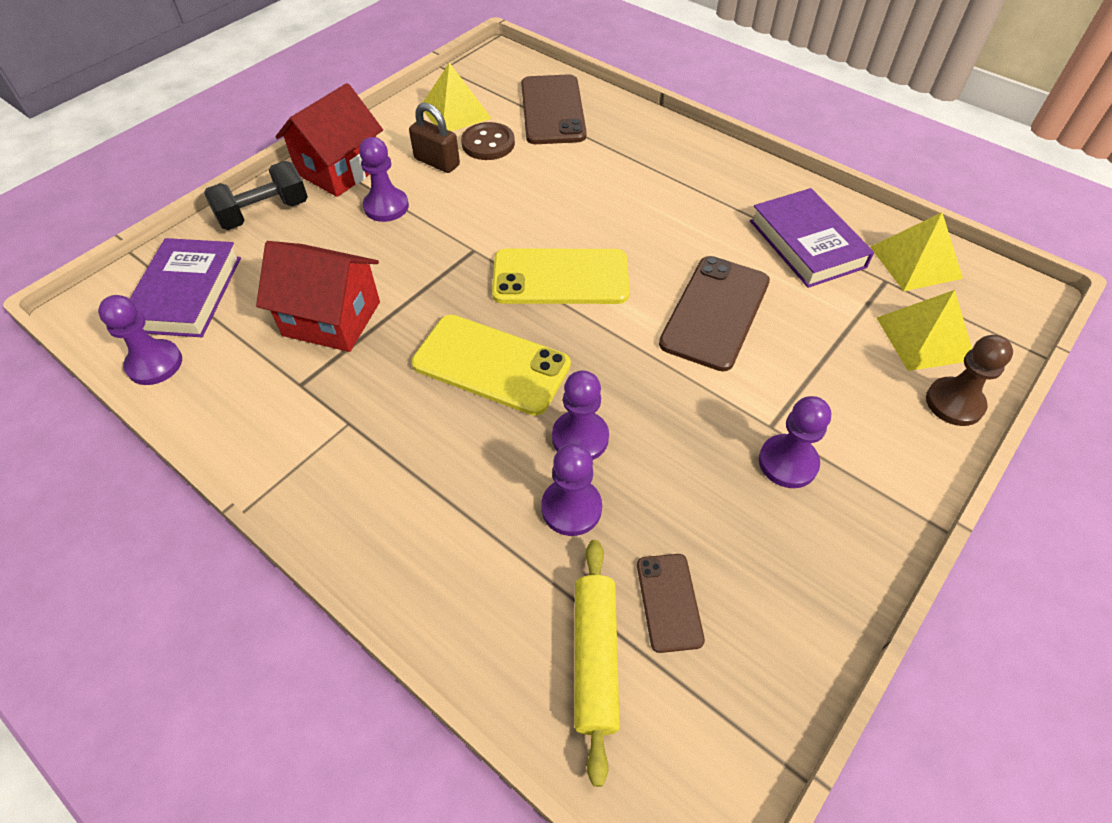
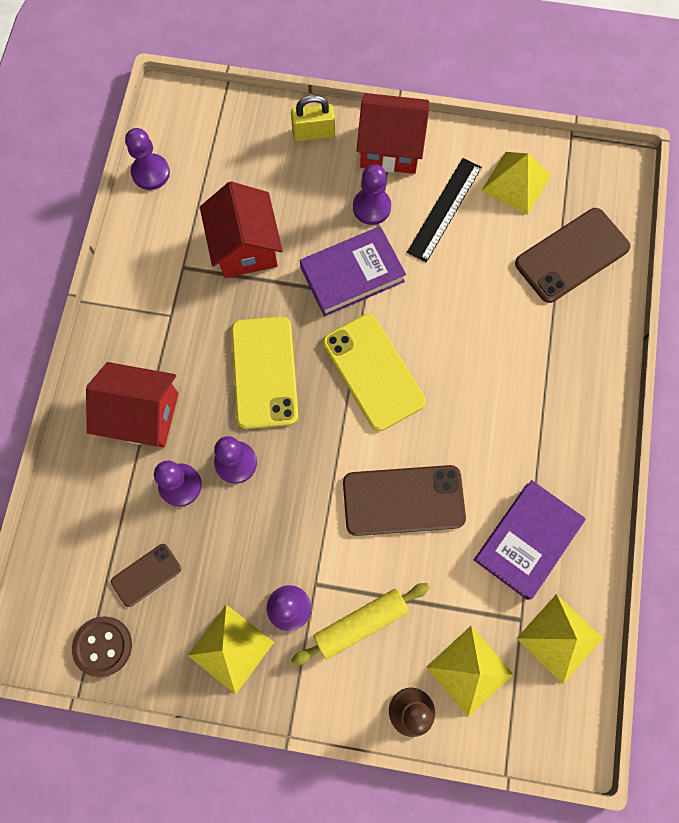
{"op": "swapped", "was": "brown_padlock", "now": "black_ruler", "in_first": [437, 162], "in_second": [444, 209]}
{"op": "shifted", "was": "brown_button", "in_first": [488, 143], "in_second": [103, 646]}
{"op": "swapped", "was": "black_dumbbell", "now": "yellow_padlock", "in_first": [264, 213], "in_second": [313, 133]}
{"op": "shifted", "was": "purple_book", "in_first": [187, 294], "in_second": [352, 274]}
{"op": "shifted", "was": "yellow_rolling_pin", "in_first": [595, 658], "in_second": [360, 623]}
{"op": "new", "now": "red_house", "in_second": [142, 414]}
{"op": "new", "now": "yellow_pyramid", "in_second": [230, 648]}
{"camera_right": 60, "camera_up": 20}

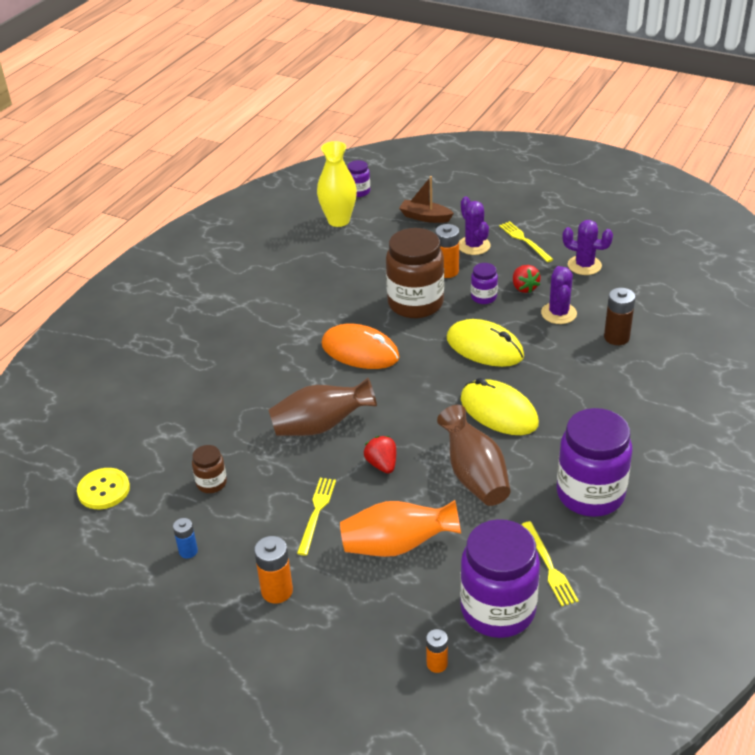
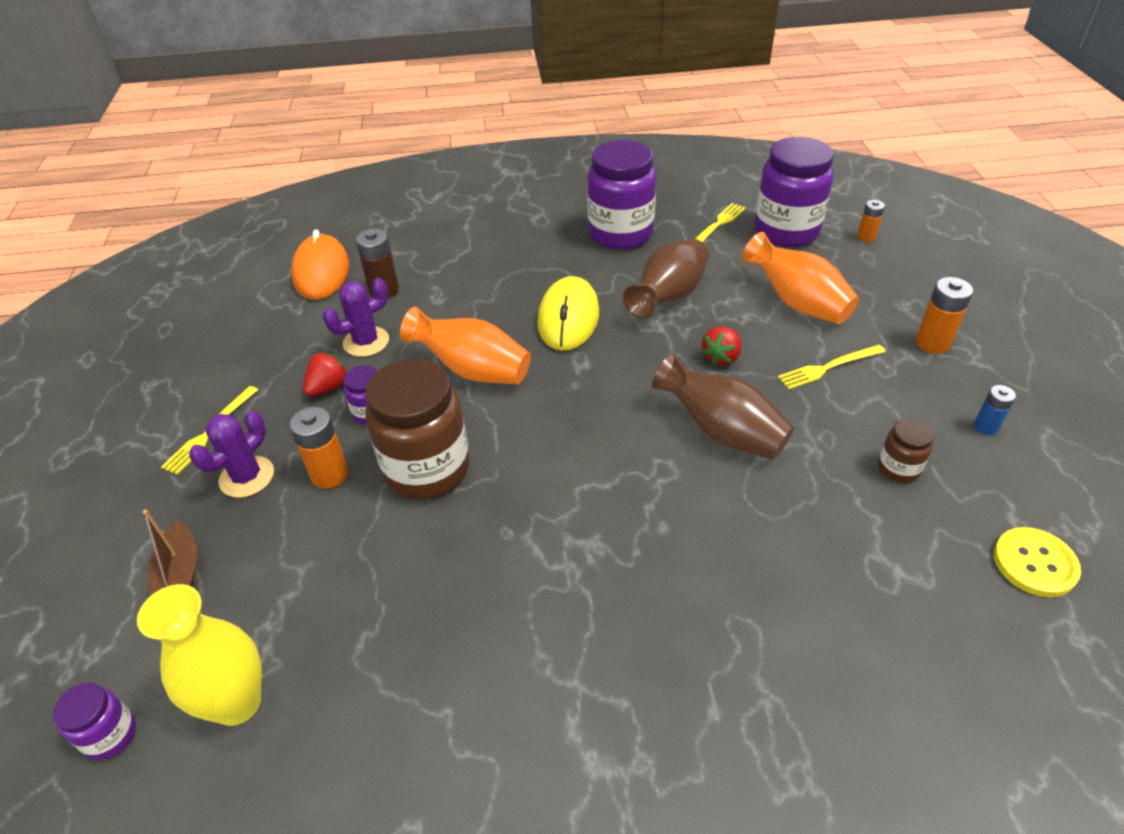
{"op": "gone", "was": "purple_cactus", "in_first": [584, 265]}
{"op": "swapped", "was": "yellow_mouse", "now": "orange_vase", "in_first": [484, 347], "in_second": [472, 370]}
{"op": "shifted", "was": "orange_mouse", "in_first": [360, 351], "in_second": [321, 271]}
{"camera_right": -125, "camera_up": 5}

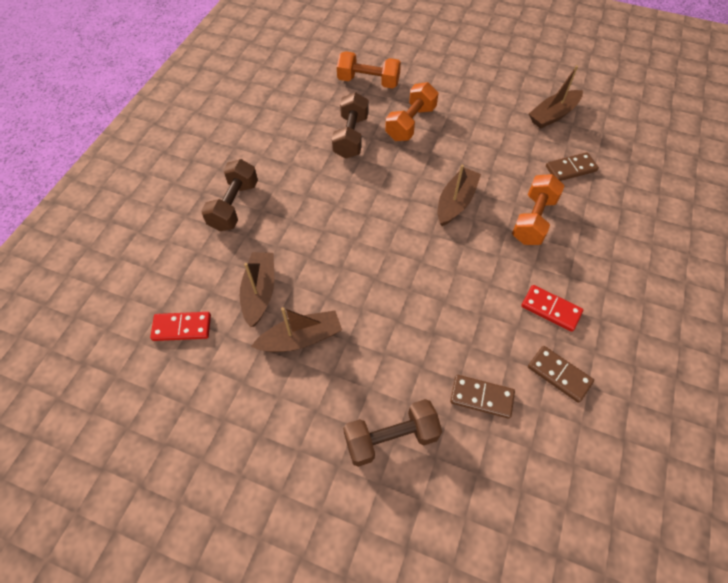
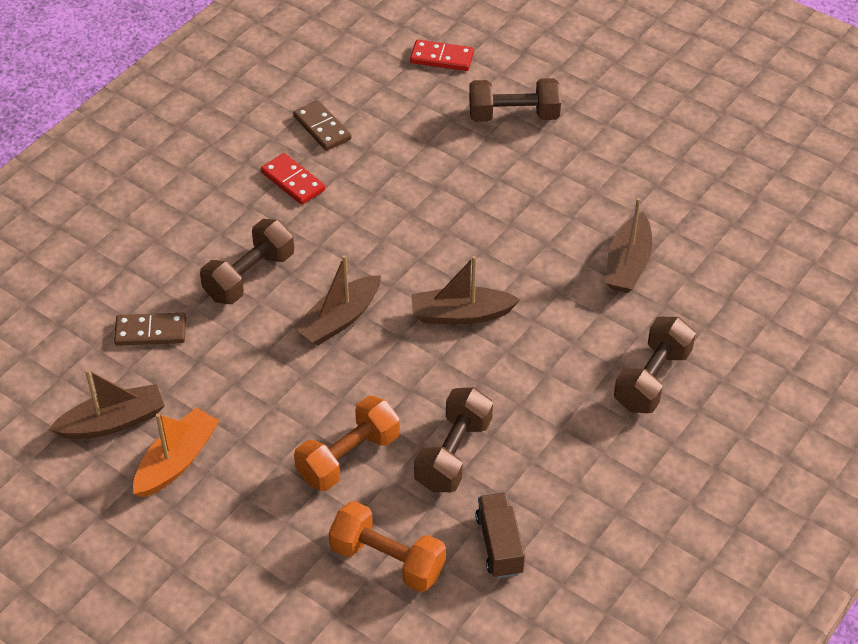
{"op": "repainted", "was": "orange_dumbbell", "now": "brown_dumbbell", "in_first": [533, 220], "in_second": [249, 276]}
{"op": "shifted", "was": "brown_boat", "in_first": [301, 338], "in_second": [461, 314]}
{"op": "shifted", "was": "red_domino", "in_first": [182, 327], "in_second": [441, 58]}
{"op": "gone", "was": "brown_domino", "in_first": [481, 397]}
{"op": "new", "now": "orange_boat", "in_second": [177, 461]}
{"op": "new", "now": "brown_truck", "in_second": [499, 545]}
{"camera_right": -165, "camera_up": -10}

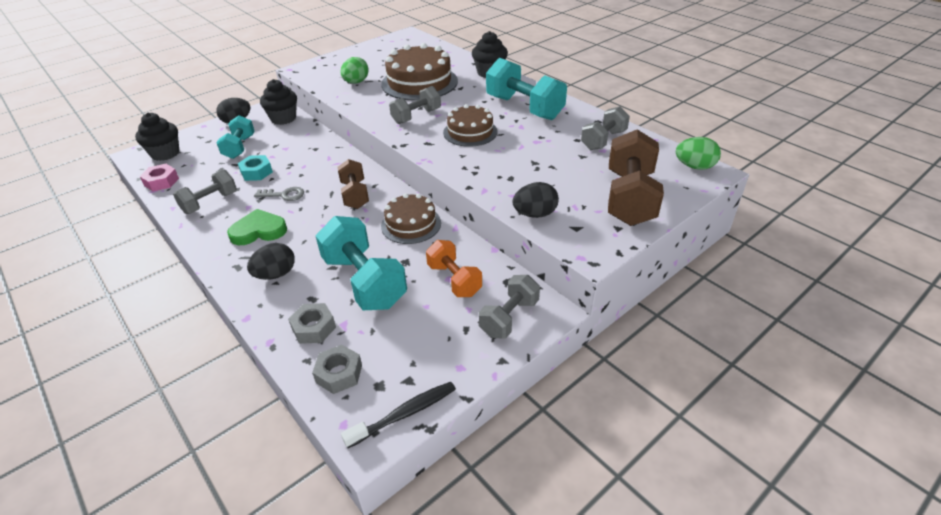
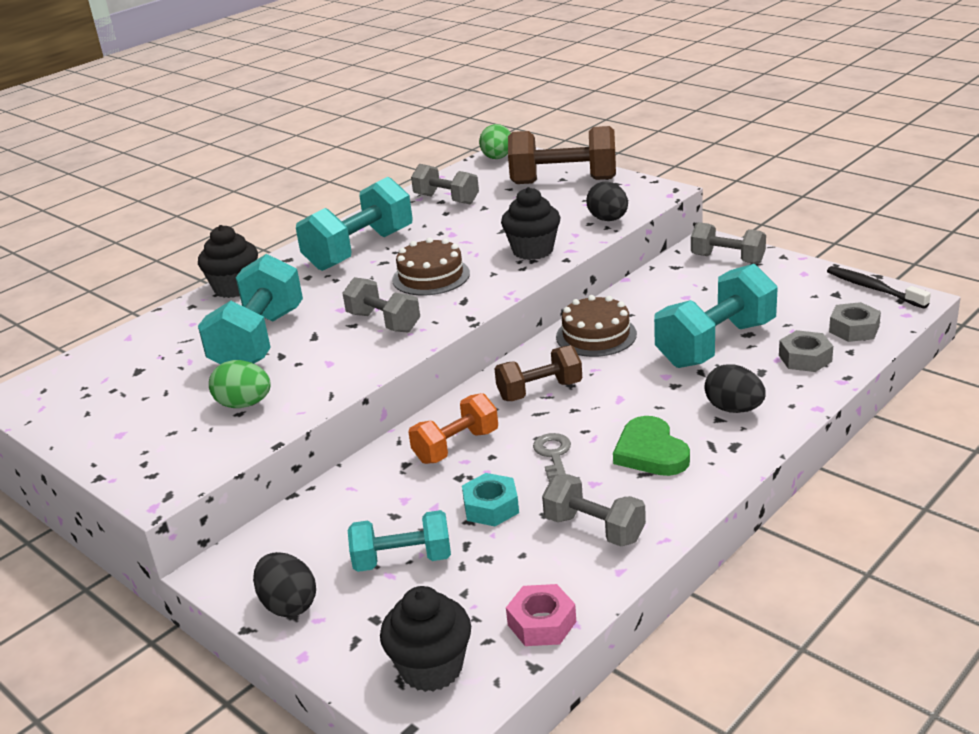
{"op": "swapped", "was": "brown_cake", "now": "turquoise_dumbbell", "in_first": [419, 82], "in_second": [259, 341]}
{"op": "shifted", "was": "black_cupcake", "in_first": [283, 118], "in_second": [533, 250]}
{"op": "shifted", "was": "orange_dumbbell", "in_first": [454, 280], "in_second": [456, 446]}
{"camera_right": -95, "camera_up": -10}

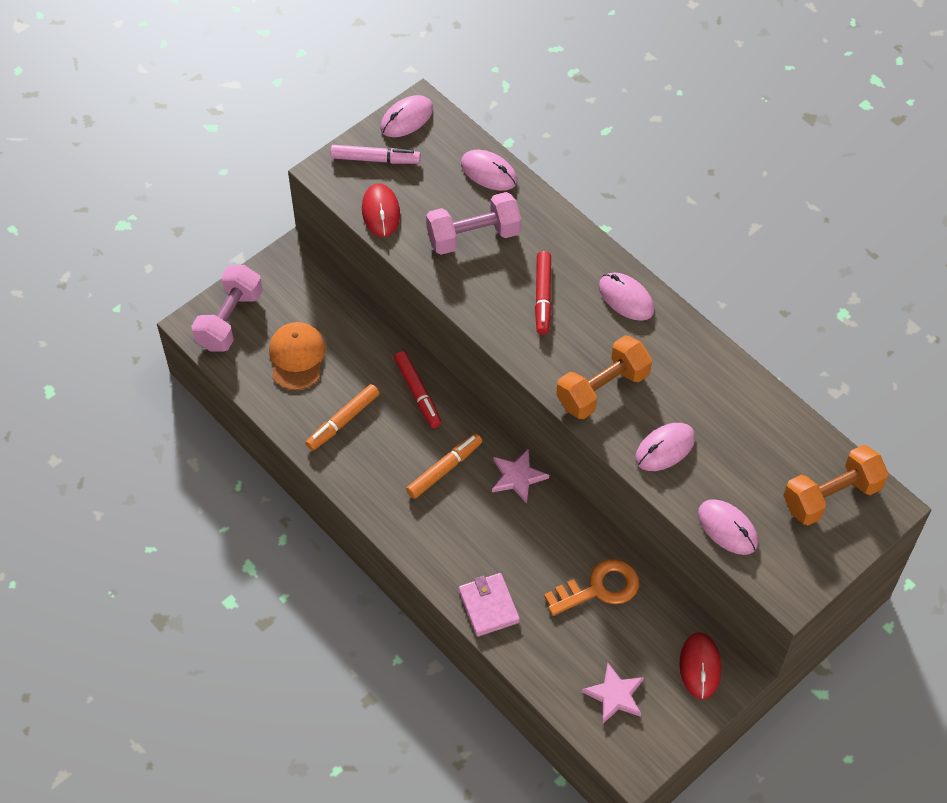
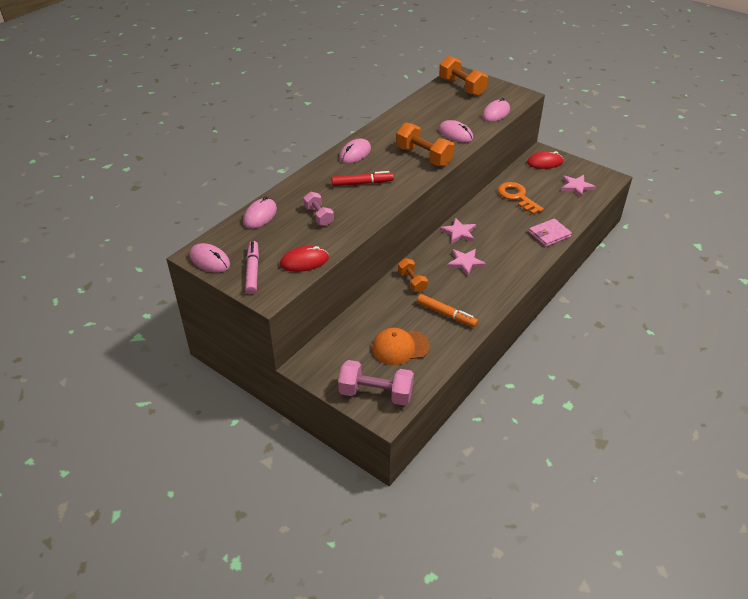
{"op": "scaled", "was": "pink_dumbbell", "in_first": [473, 236], "in_second": [319, 216], "ratio": 0.61}
{"op": "swapped", "was": "red_marker", "now": "orange_dumbbell", "in_first": [418, 393], "in_second": [412, 282]}
{"op": "swapped", "was": "orange_marker", "now": "pink_star", "in_first": [444, 469], "in_second": [465, 263]}
{"camera_right": -100, "camera_up": -15}

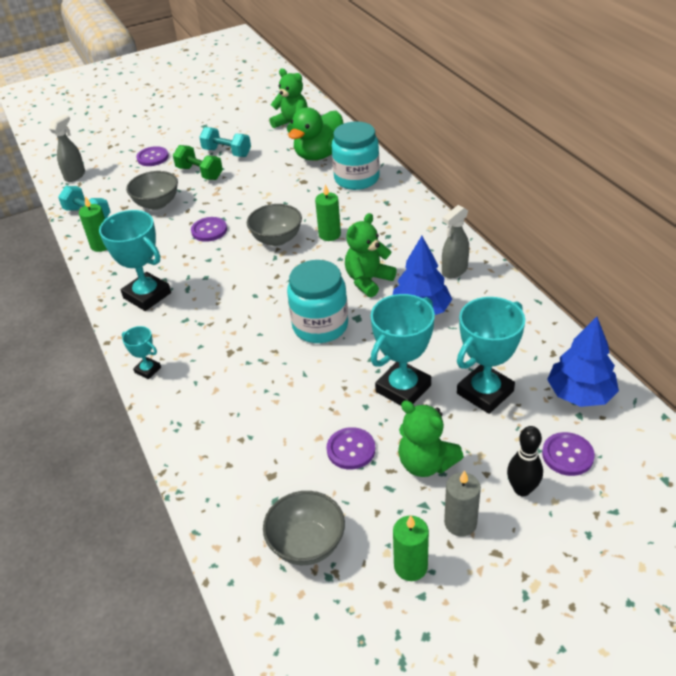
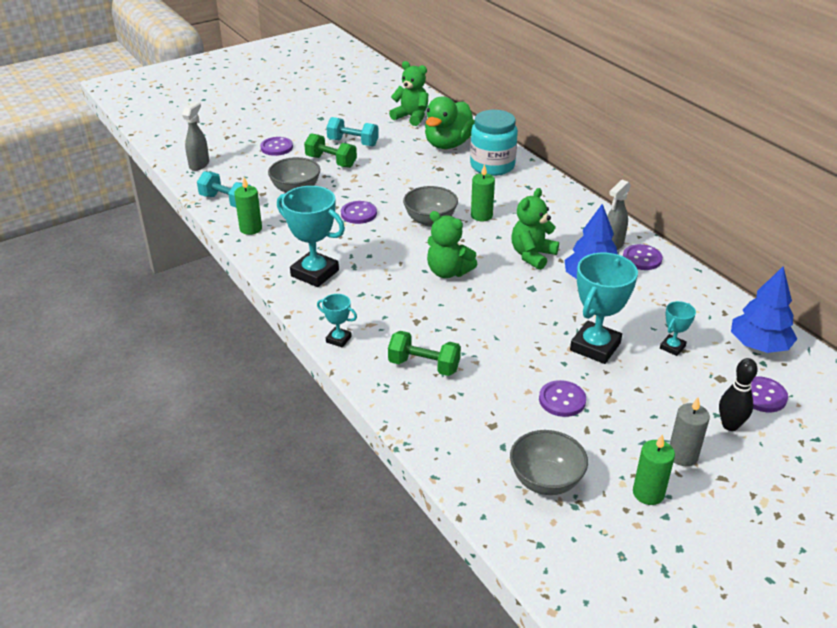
{"op": "gone", "was": "turquoise_jar", "in_first": [320, 326]}
{"op": "scaled", "was": "turquoise_trophy", "in_first": [485, 392], "in_second": [672, 347], "ratio": 0.5}
{"op": "shifted", "was": "green_teddy_bear", "in_first": [426, 463], "in_second": [448, 272]}
{"op": "new", "now": "purple_button", "in_second": [642, 258]}
{"op": "new", "now": "green_dumbbell", "in_second": [424, 366]}
{"camera_right": -10, "camera_up": -5}

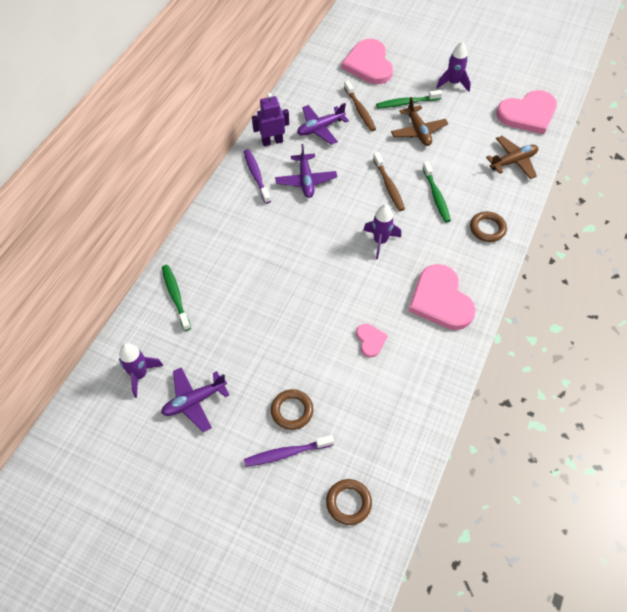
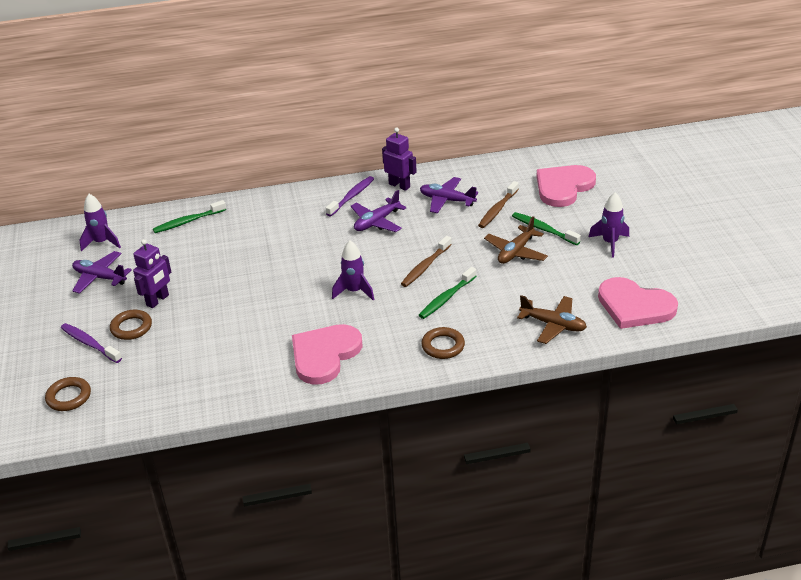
{"op": "rotated", "was": "green_toothbrush", "in_first": [175, 296], "in_second": [188, 221], "clockwise": -150}
{"op": "gone", "was": "pink_heart", "in_first": [370, 340]}
{"op": "new", "now": "purple_robot", "in_second": [158, 300]}
{"camera_right": 55, "camera_up": -20}

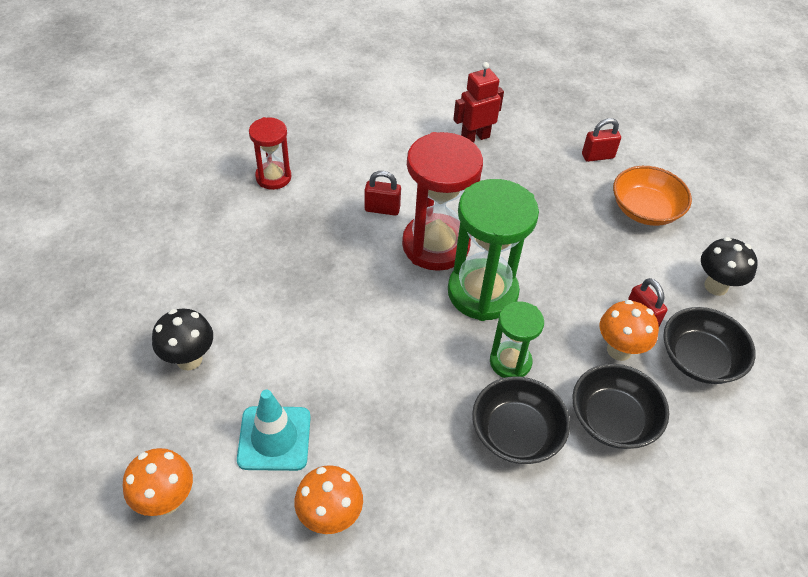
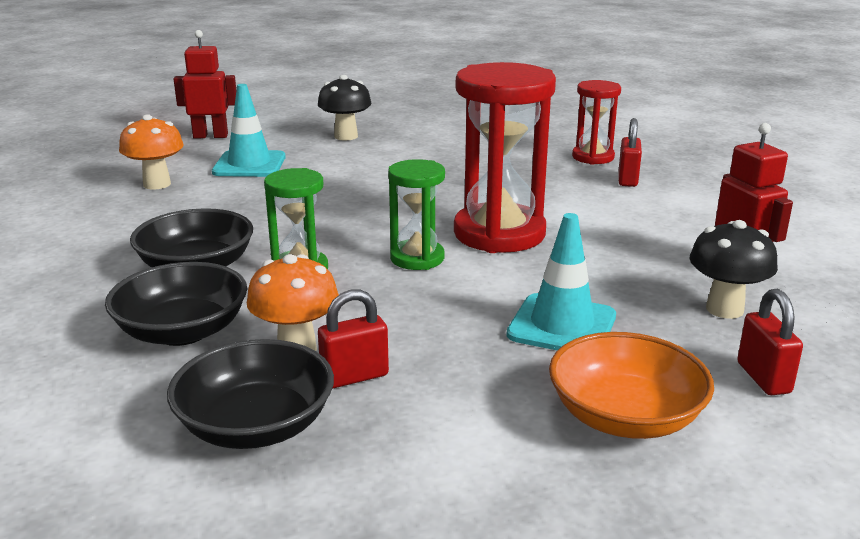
{"op": "shifted", "was": "red_padlock", "in_first": [382, 209], "in_second": [627, 180]}
{"op": "scaled", "was": "green_hourglass", "in_first": [482, 292], "in_second": [417, 258], "ratio": 0.56}
{"op": "shifted", "was": "black_mushroom", "in_first": [716, 286], "in_second": [724, 309]}
{"op": "swapped", "was": "orange_mushroom", "now": "red_robot", "in_first": [166, 501], "in_second": [210, 136]}
{"op": "new", "now": "turquoise_traffic_cone", "in_second": [562, 325]}
{"camera_right": 95, "camera_up": -25}

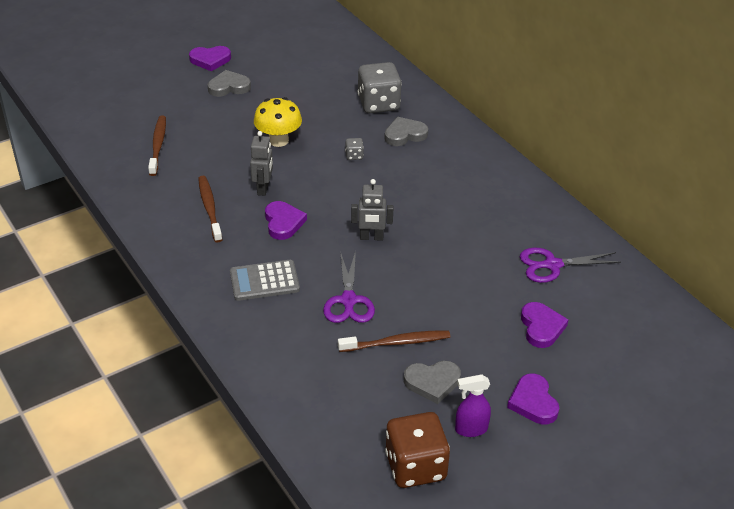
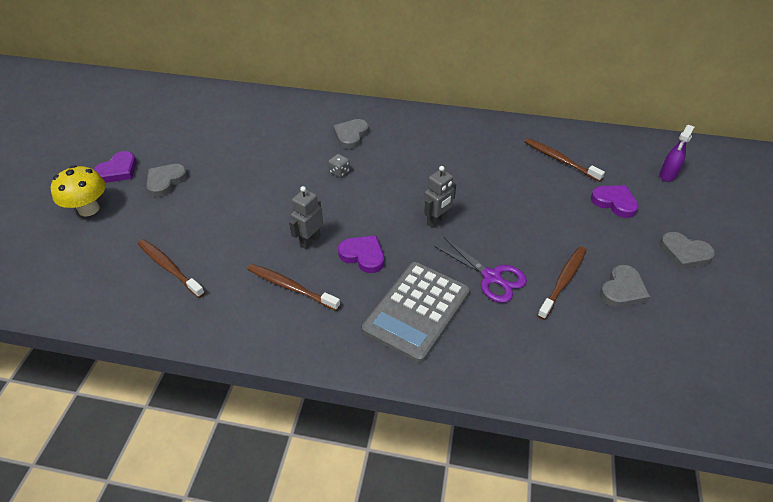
{"op": "gone", "was": "grey_dice", "in_first": [378, 104]}
{"op": "shifted", "was": "yellow_mushroom", "in_first": [278, 140], "in_second": [88, 209]}
{"op": "rotated", "was": "grey_robot", "in_first": [263, 188], "in_second": [310, 241], "clockwise": -105}
{"op": "swapped", "was": "purple_scissors", "now": "brown_toothbrush", "in_first": [552, 265], "in_second": [559, 160]}
{"op": "scaled", "was": "grey_calculator", "in_first": [264, 281], "in_second": [417, 311], "ratio": 1.53}
{"op": "repainted", "was": "purple_heart", "now": "grey_heart", "in_first": [533, 402], "in_second": [684, 253]}
{"op": "shifted", "was": "purple_spray_bottle", "in_first": [470, 429], "in_second": [667, 175]}
{"op": "gone", "was": "brown_dice", "in_first": [415, 466]}
{"camera_right": -45, "camera_up": 5}

